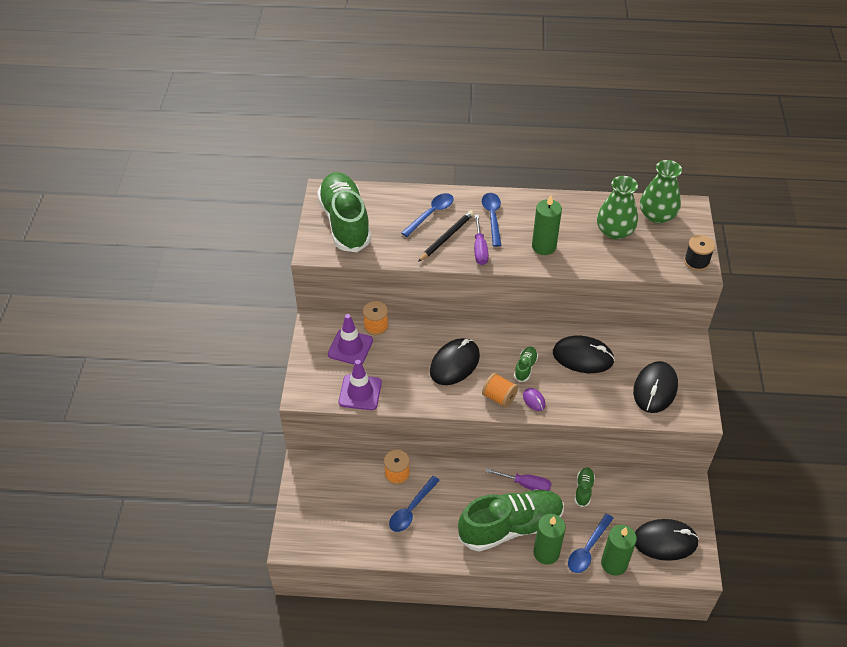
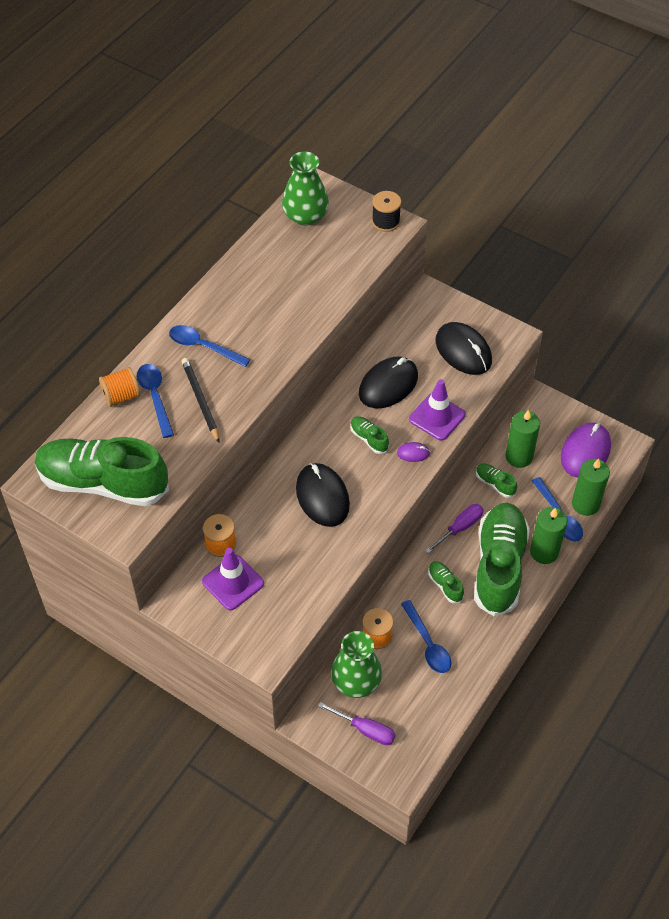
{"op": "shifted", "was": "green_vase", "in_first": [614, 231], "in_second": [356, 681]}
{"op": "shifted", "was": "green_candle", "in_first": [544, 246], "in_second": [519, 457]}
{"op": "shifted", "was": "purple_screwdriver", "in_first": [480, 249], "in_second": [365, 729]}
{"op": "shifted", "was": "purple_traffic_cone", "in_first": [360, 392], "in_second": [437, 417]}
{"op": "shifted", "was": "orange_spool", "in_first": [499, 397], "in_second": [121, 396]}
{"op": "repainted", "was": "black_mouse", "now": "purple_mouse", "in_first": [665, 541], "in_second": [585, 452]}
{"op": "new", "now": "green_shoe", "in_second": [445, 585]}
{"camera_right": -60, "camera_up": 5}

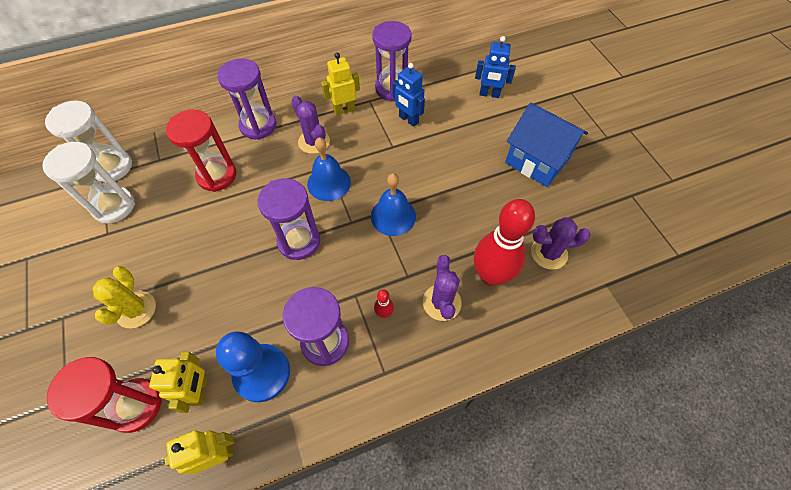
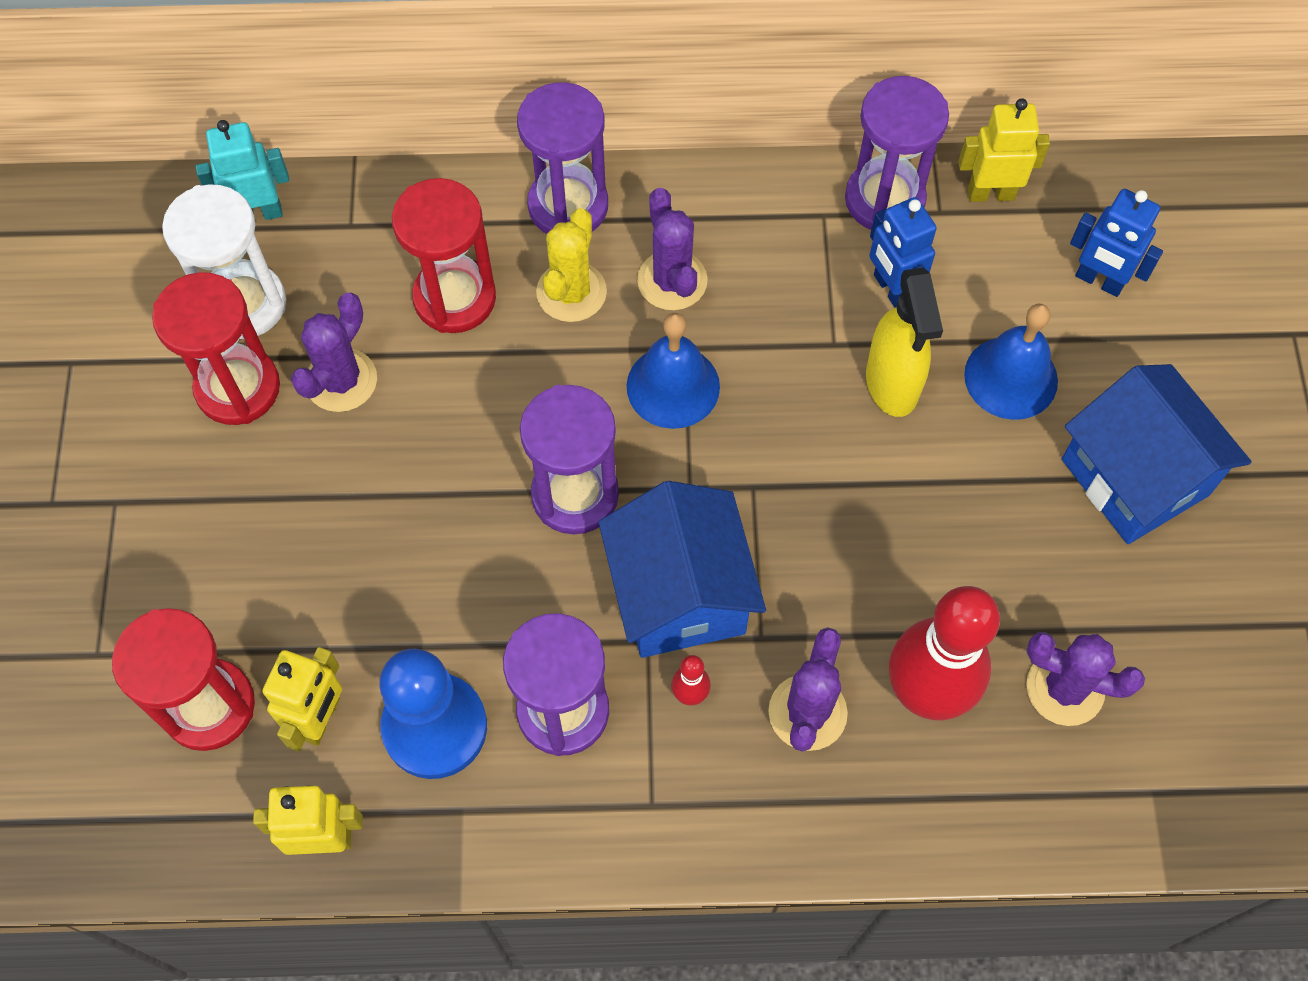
{"op": "shifted", "was": "yellow_robot", "in_first": [344, 109], "in_second": [990, 193]}
{"op": "swapped", "was": "white_hourglass", "now": "turquoise_robot", "in_first": [112, 167], "in_second": [258, 213]}
{"op": "shifted", "was": "blue_bell", "in_first": [393, 216], "in_second": [1011, 377]}
{"op": "shifted", "was": "yellow_cactus", "in_first": [136, 310], "in_second": [571, 292]}
{"op": "new", "now": "yellow_spray_bottle", "in_second": [892, 384]}
{"op": "new", "now": "red_hourglass", "in_second": [238, 388]}
{"op": "new", "now": "purple_cactus", "in_second": [341, 380]}
{"op": "new", "now": "blue_house", "in_second": [680, 594]}
{"camera_right": 20, "camera_up": 5}

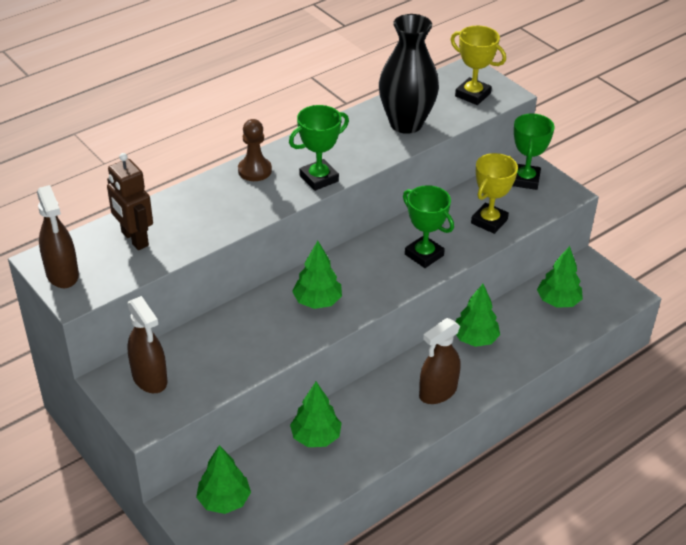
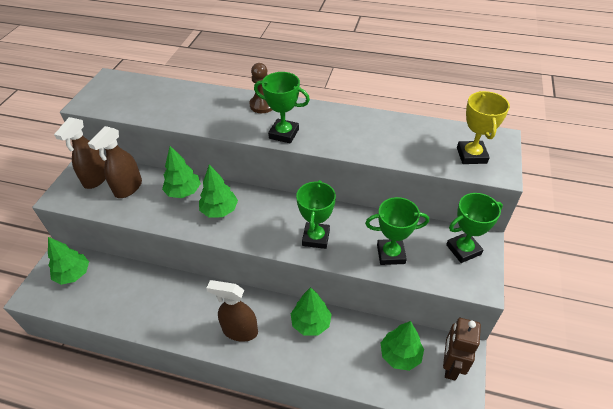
{"op": "gone", "was": "black_vase", "in_first": [406, 123]}
{"op": "shifted", "was": "brown_robot", "in_first": [134, 239], "in_second": [450, 365]}
{"op": "repainted", "was": "yellow_trophy", "now": "green_trophy", "in_first": [489, 221], "in_second": [391, 254]}
{"op": "shifted", "was": "brown_spray_bottle", "in_first": [62, 274], "in_second": [128, 188]}
{"op": "shifted", "was": "green_tree", "in_first": [316, 437], "in_second": [183, 192]}
{"camera_right": 55, "camera_up": 5}

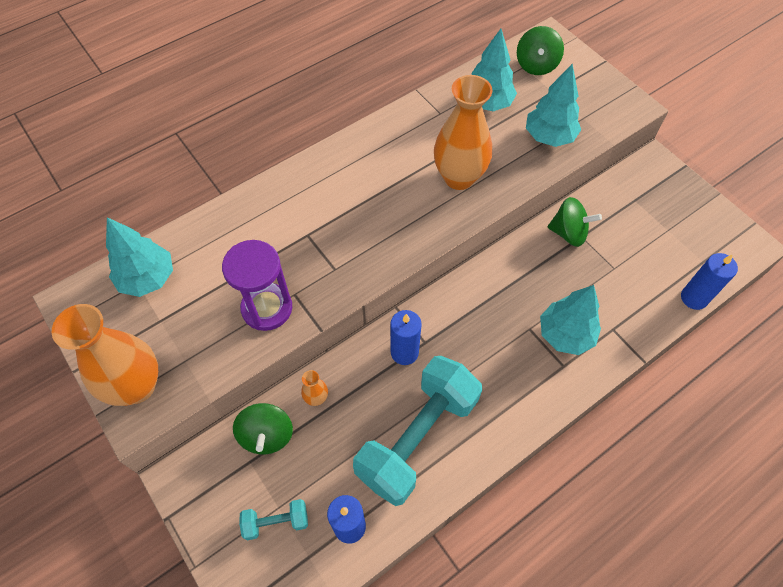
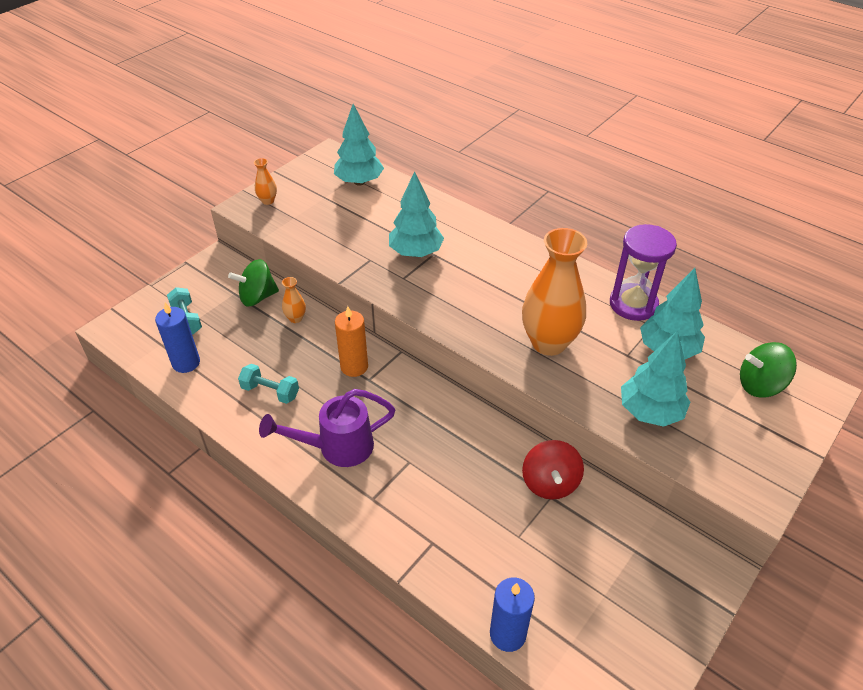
{"op": "repainted", "was": "green_spinning_top", "now": "red_spinning_top", "in_first": [568, 233], "in_second": [550, 483]}
{"op": "shifted", "was": "purple_hourglass", "in_first": [267, 308], "in_second": [633, 304]}
{"op": "shifted", "was": "turquoise_tree", "in_first": [565, 335], "in_second": [416, 252]}
{"op": "scaled", "was": "orange_vase", "in_first": [137, 386], "in_second": [268, 201], "ratio": 0.42}
{"op": "repainted", "was": "blue_candle", "now": "orange_candle", "in_first": [404, 352], "in_second": [354, 367]}
{"op": "scaled", "was": "turquoise_dumbbell", "in_first": [417, 437], "in_second": [270, 392], "ratio": 0.43}
{"op": "new", "now": "purple_watering_can", "in_second": [336, 447]}
{"camera_right": 75, "camera_up": -15}

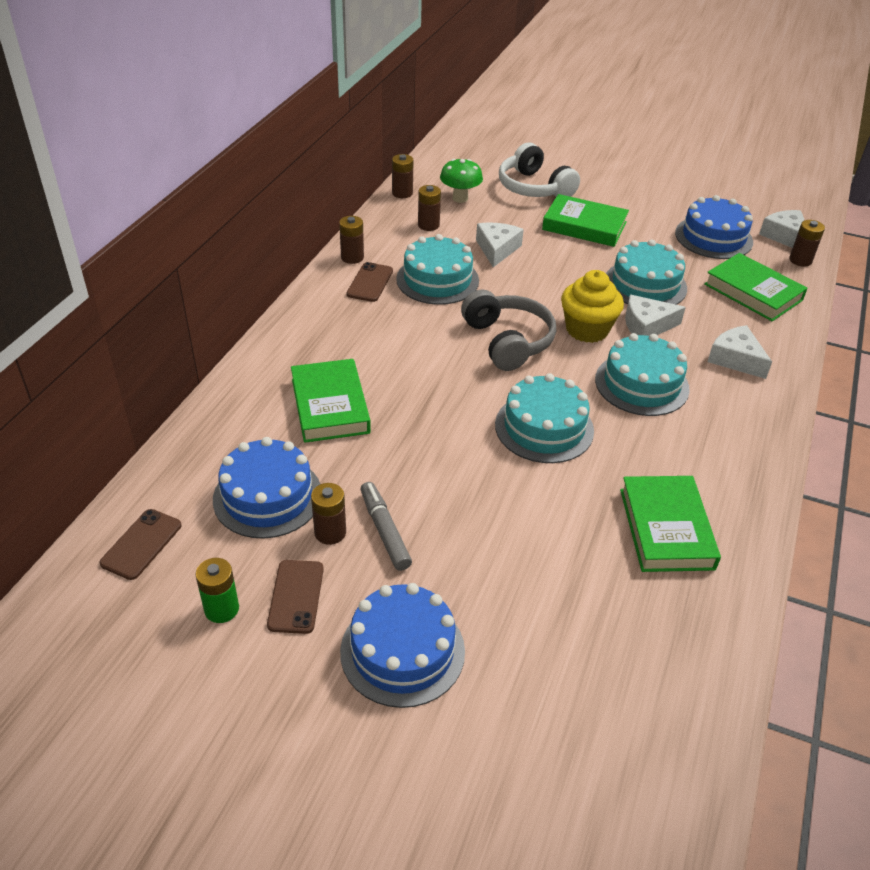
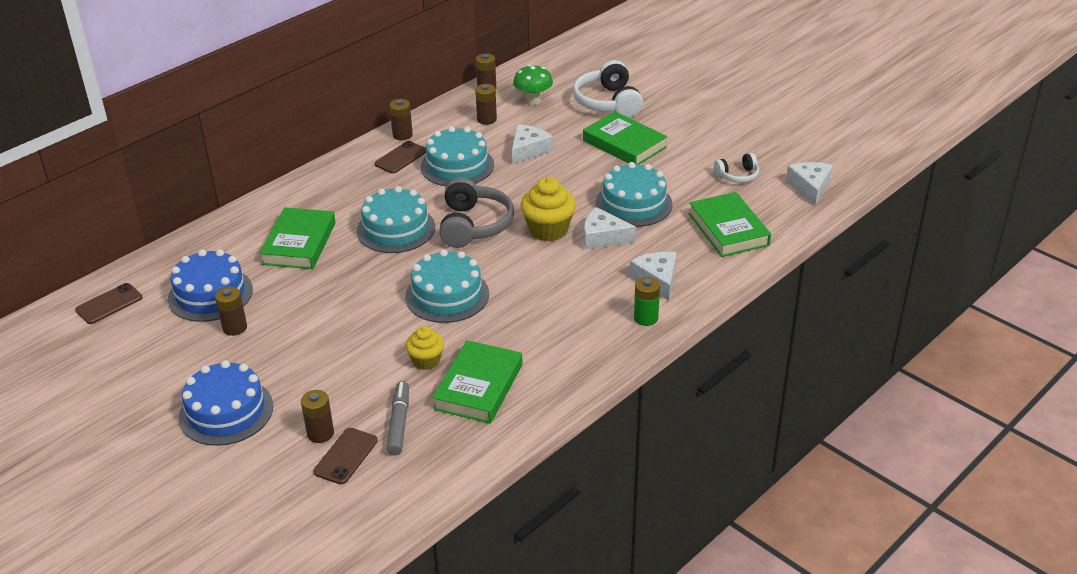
{"op": "swapped", "was": "blue_cake", "now": "white_headphones", "in_first": [713, 237], "in_second": [737, 175]}
{"op": "shifted", "was": "brown_battery", "in_first": [800, 260], "in_second": [320, 433]}
{"op": "shifted", "was": "turquoise_cake", "in_first": [641, 384], "in_second": [396, 229]}
{"op": "shifted", "was": "grey_marker", "in_first": [384, 531], "in_second": [399, 423]}
{"op": "shifted", "was": "green_battery", "in_first": [221, 609], "in_second": [646, 318]}
{"op": "shifted", "was": "brown_phone", "in_first": [296, 596], "in_second": [346, 456]}
{"op": "new", "now": "yellow_cupcake", "in_second": [426, 361]}
{"camera_right": 25, "camera_up": -5}

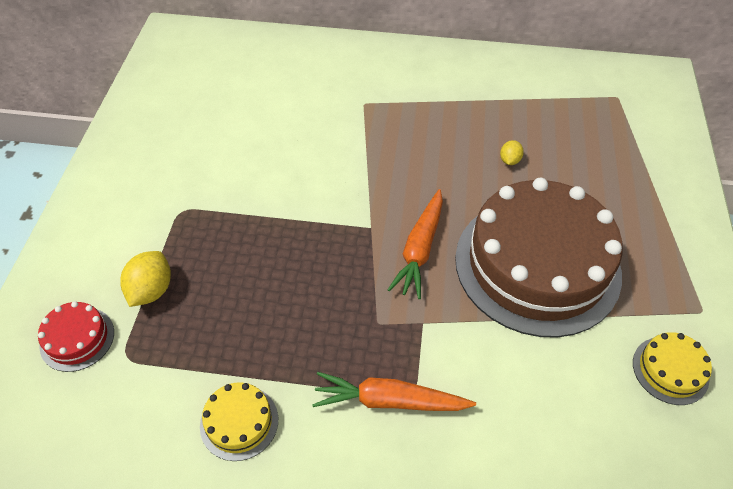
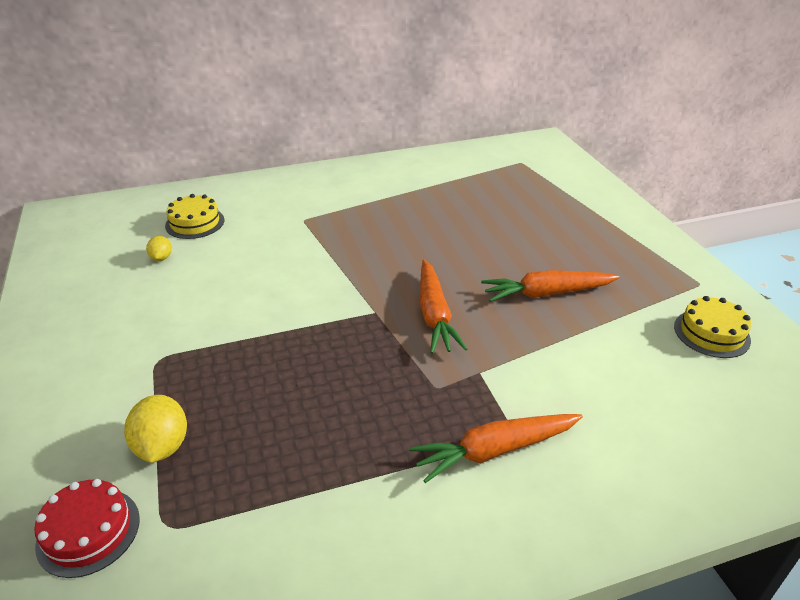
{"op": "shifted", "was": "yellow_lemon", "in_first": [509, 160], "in_second": [161, 258]}
{"op": "swapped", "was": "brown_cake", "now": "orange_carrot", "in_first": [537, 265], "in_second": [547, 293]}
{"op": "shifted", "was": "yellow_cake", "in_first": [239, 422], "in_second": [195, 223]}
{"camera_right": -25, "camera_up": -15}

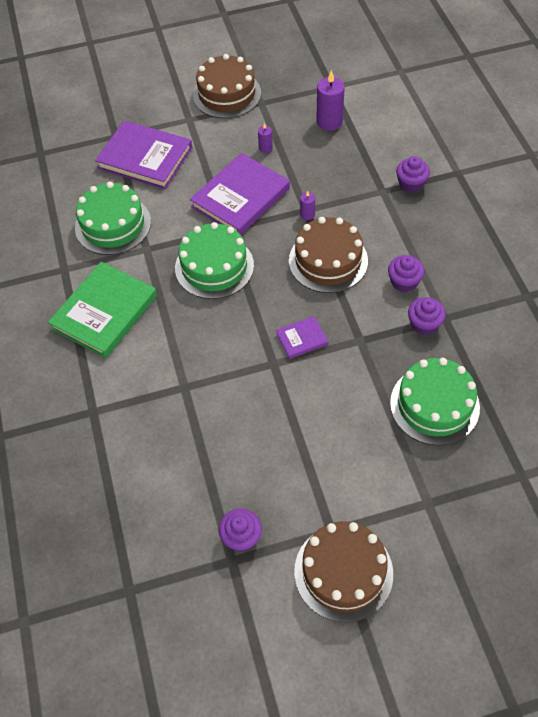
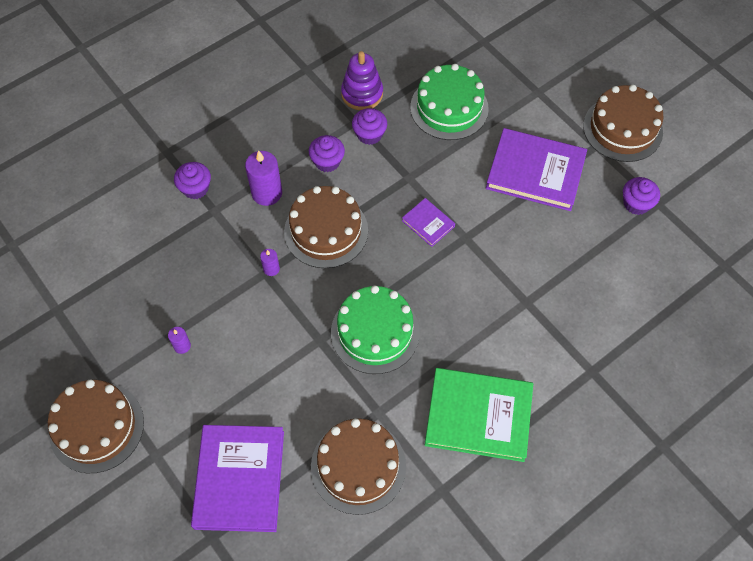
{"op": "shifted", "was": "purple_candle", "in_first": [329, 121], "in_second": [267, 193]}
{"op": "shifted", "was": "purple_book", "in_first": [240, 198], "in_second": [535, 172]}
{"op": "repainted", "was": "green_cake", "now": "brown_cake", "in_first": [113, 225], "in_second": [358, 466]}
{"op": "new", "now": "purple_stacking_toy", "in_second": [362, 94]}
{"camera_right": -115, "camera_up": 5}

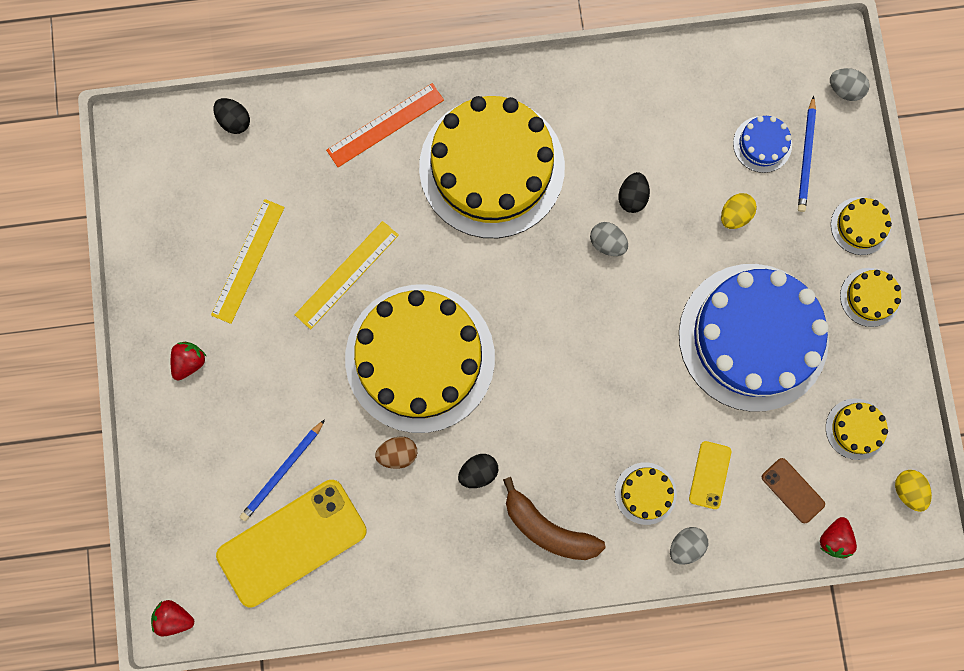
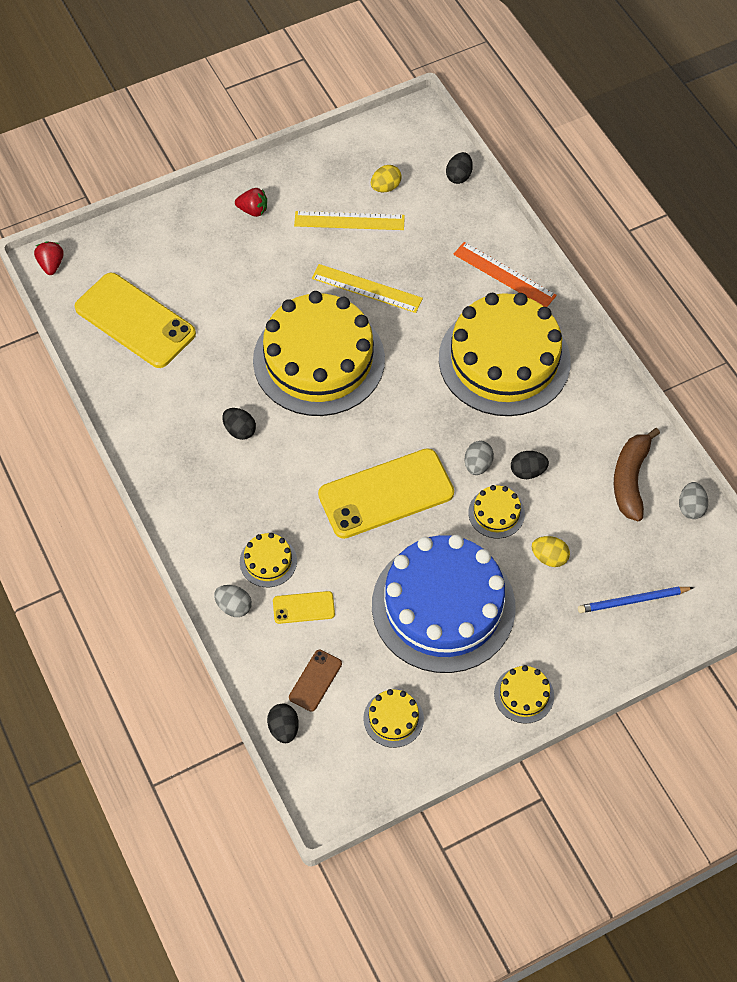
{"op": "shifted", "was": "grey_egg", "in_first": [844, 90], "in_second": [690, 507]}
{"op": "gone", "was": "blue_cake", "in_first": [762, 144]}
{"op": "shifted", "was": "yellow_cake", "in_first": [860, 226], "in_second": [496, 513]}
{"op": "gone", "was": "blue_pencil", "in_first": [283, 471]}
{"op": "gone", "was": "brown_egg", "in_first": [398, 453]}
{"op": "shifted", "was": "yellow_egg", "in_first": [907, 490], "in_second": [385, 187]}
{"op": "shifted", "was": "brown_banana", "in_first": [547, 528], "in_second": [630, 479]}
{"op": "swapped", "was": "red_strawberry", "now": "black_egg", "in_first": [833, 538], "in_second": [284, 728]}
{"op": "new", "now": "yellow_phone", "in_second": [386, 494]}
{"camera_right": 70, "camera_up": -20}

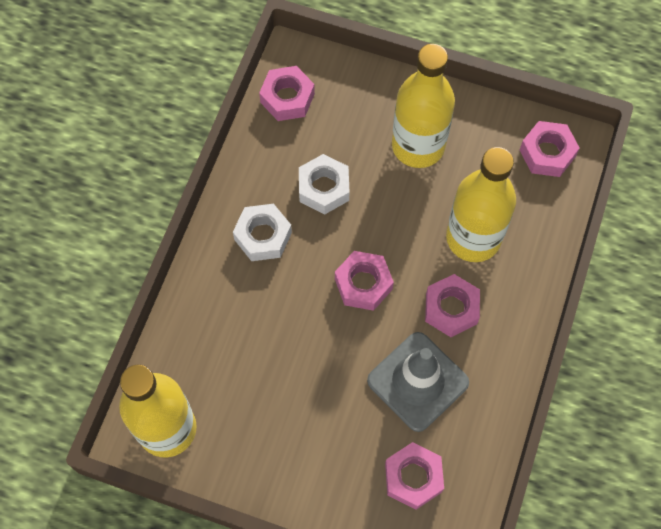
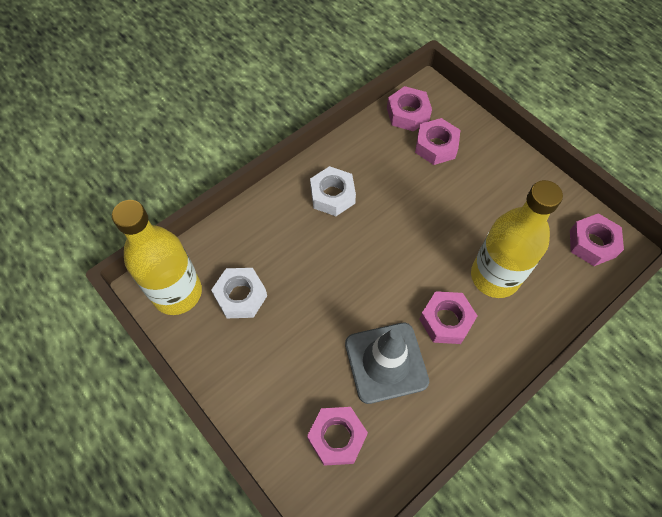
{"op": "gone", "was": "yellow_bottle", "in_first": [418, 146]}
{"op": "shifted", "was": "white_nut", "in_first": [323, 188], "in_second": [240, 296]}
{"op": "shifted", "was": "pink_nut", "in_first": [363, 284], "in_second": [436, 146]}
{"camera_right": 30, "camera_up": -5}

